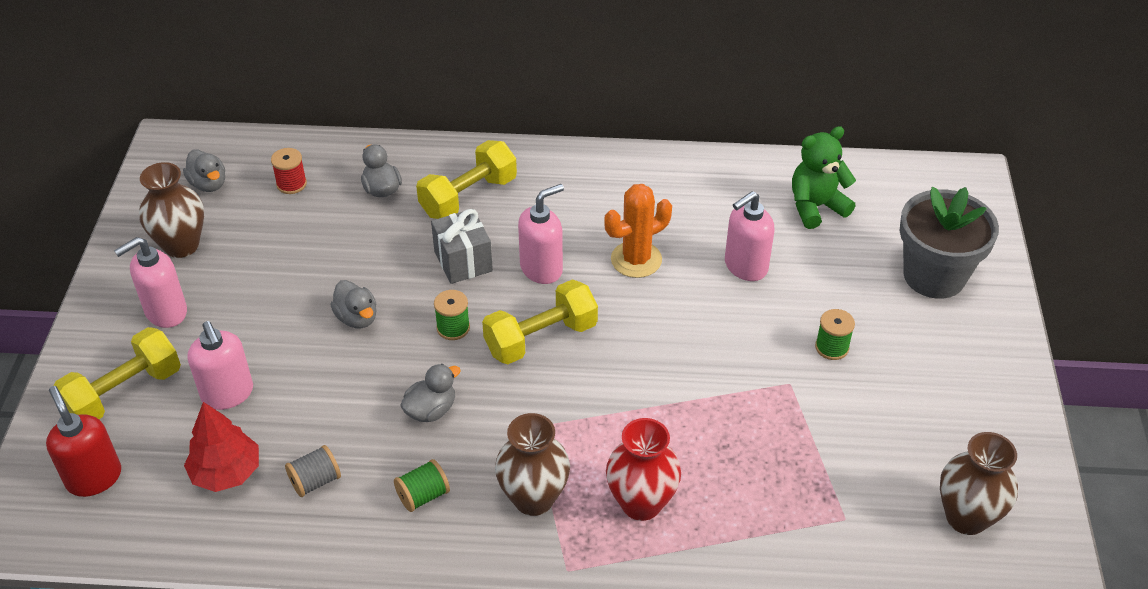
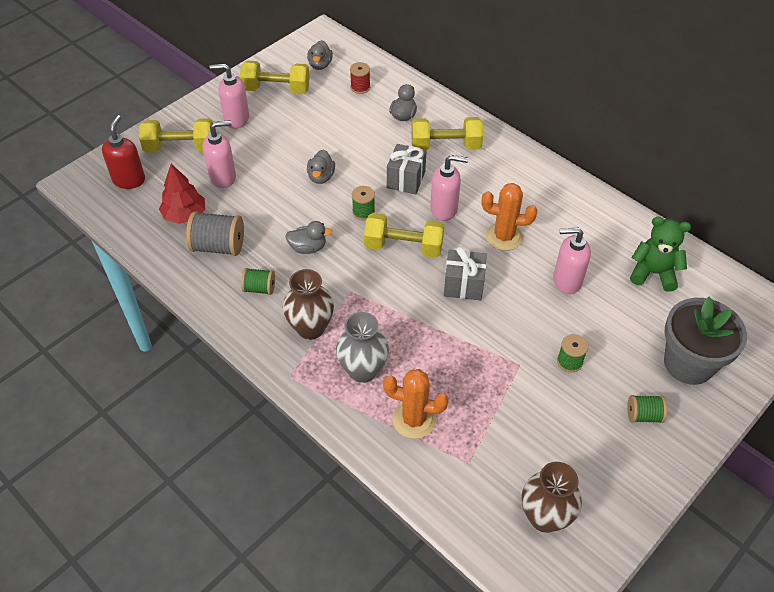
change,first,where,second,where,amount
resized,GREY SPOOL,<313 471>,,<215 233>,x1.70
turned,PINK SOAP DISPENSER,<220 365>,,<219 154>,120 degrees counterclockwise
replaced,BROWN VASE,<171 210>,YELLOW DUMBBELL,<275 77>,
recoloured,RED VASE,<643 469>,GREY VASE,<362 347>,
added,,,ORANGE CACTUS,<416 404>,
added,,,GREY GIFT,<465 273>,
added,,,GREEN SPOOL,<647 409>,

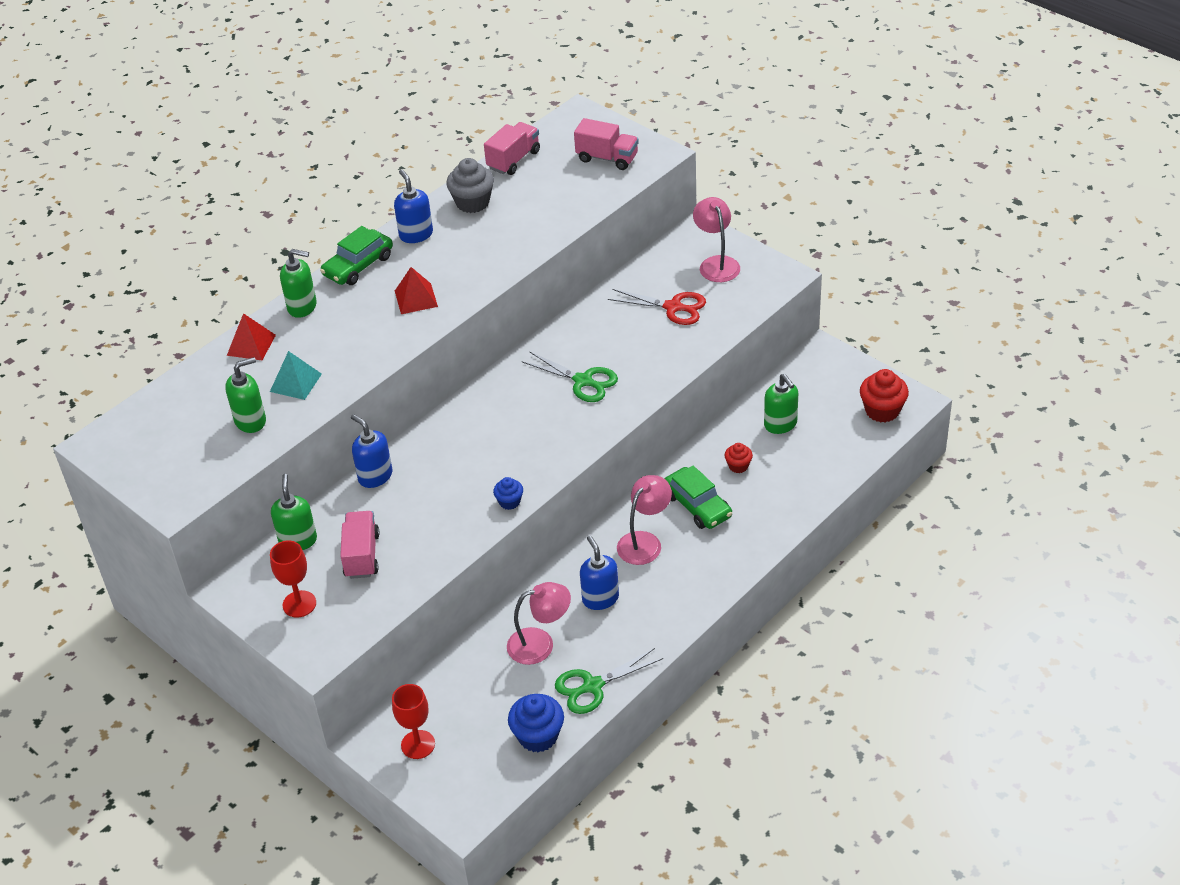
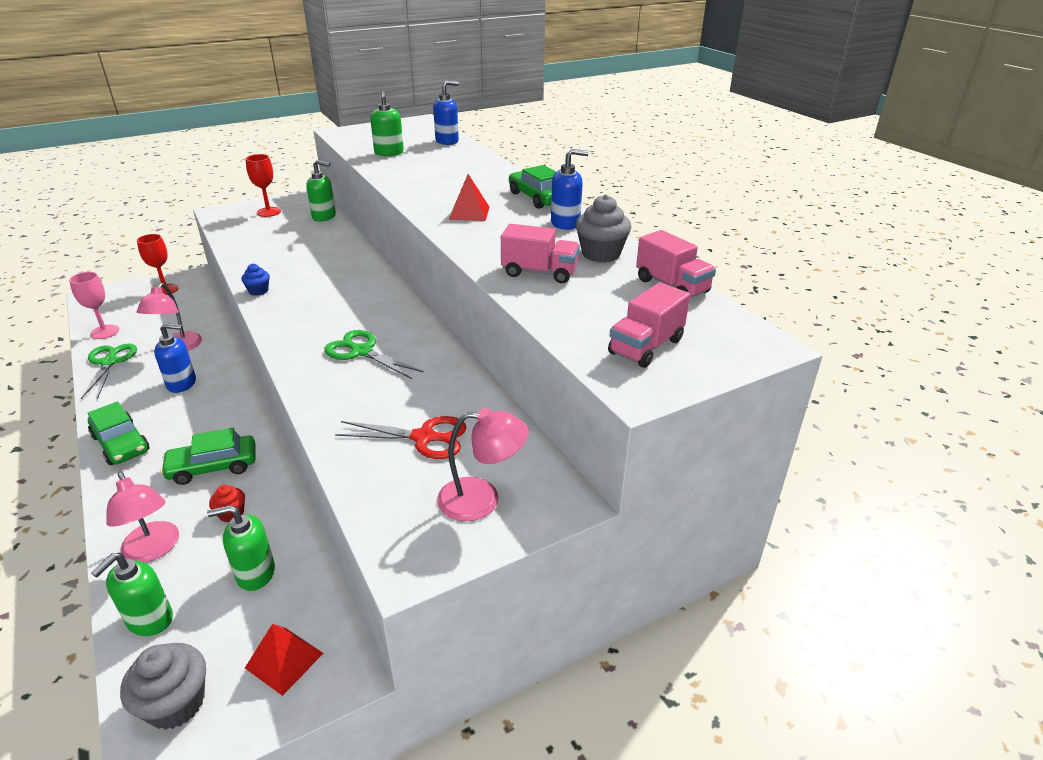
change,first,where,second,where,amount
replaced,BLUE CUPCAKE,<536 723>,PINK GOBLET,<94 305>,
added,,,GREEN CAR,<118 433>,
moved,GREEN SOAP DISPENSER,<298 283>,,<132 594>,
moved,PINK LAMP,<644 520>,,<142 517>,
recoloured,RED CUPCAKE,<884 395>,GREY CUPCAKE,<163 686>,
moved,RED PYRAMID,<251 336>,,<284 660>,
turned,GREEN SCISSORS,<569 376>,,<374 354>,75 degrees clockwise
turned,RED SCISSORS,<657 307>,,<401 437>,120 degrees counterclockwise
moved,BLUE SOAP DISPENSER,<371 451>,,<446 113>,
moved,PINK TRUCK,<360 545>,,<540 253>,
removed,TURQUOISE PYRAMID,<296 375>,,,

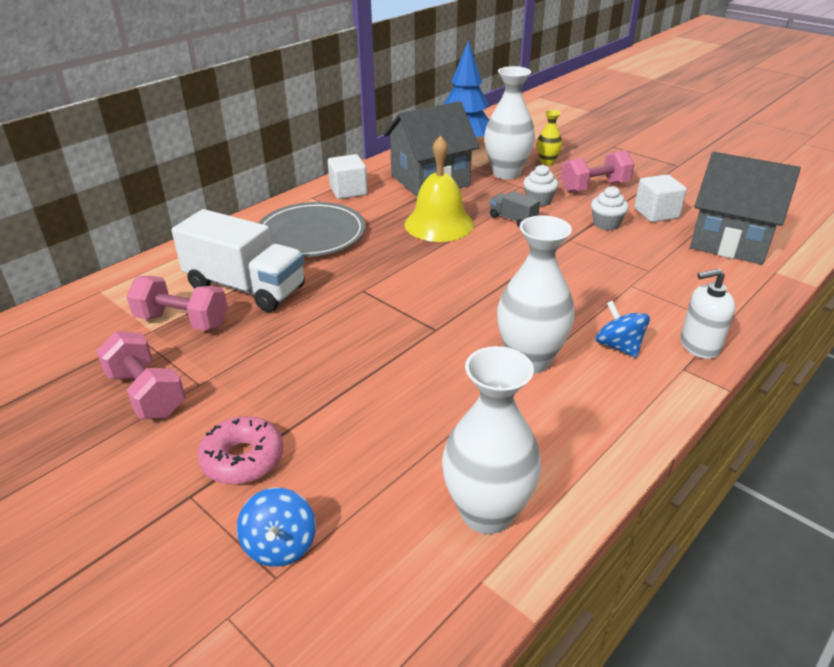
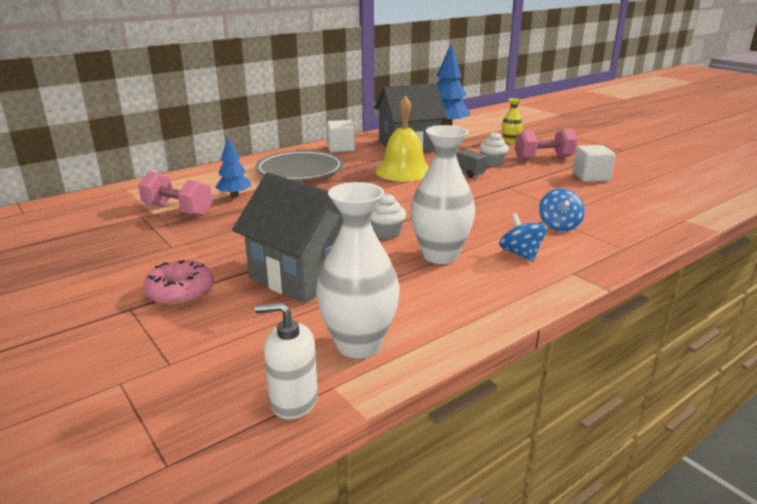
change,first,where,second,where,amount
replaced,WHITE TRUCK,<238 260>,BLUE TREE,<233 167>,
moved,GREY HOUSE,<745 208>,,<287 237>,
moved,WHITE SOAP DISPENSER,<707 314>,,<286 361>,
moved,WHITE CUPCAKE,<610 208>,,<388 216>,
moved,BLUE SPINNING TOP,<276 527>,,<562 210>,
removed,PINK DUMBBELL,<140 375>,,,
removed,WHITE VASE,<510 122>,,,

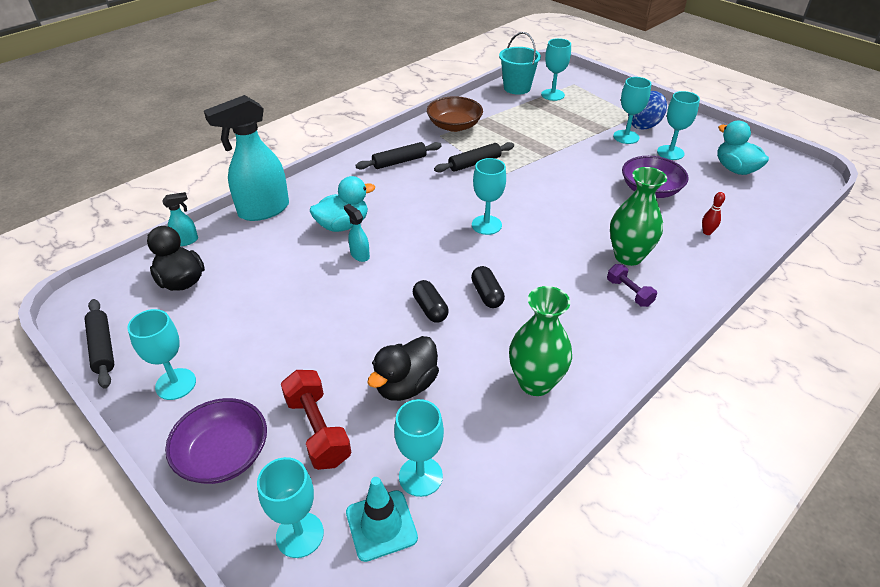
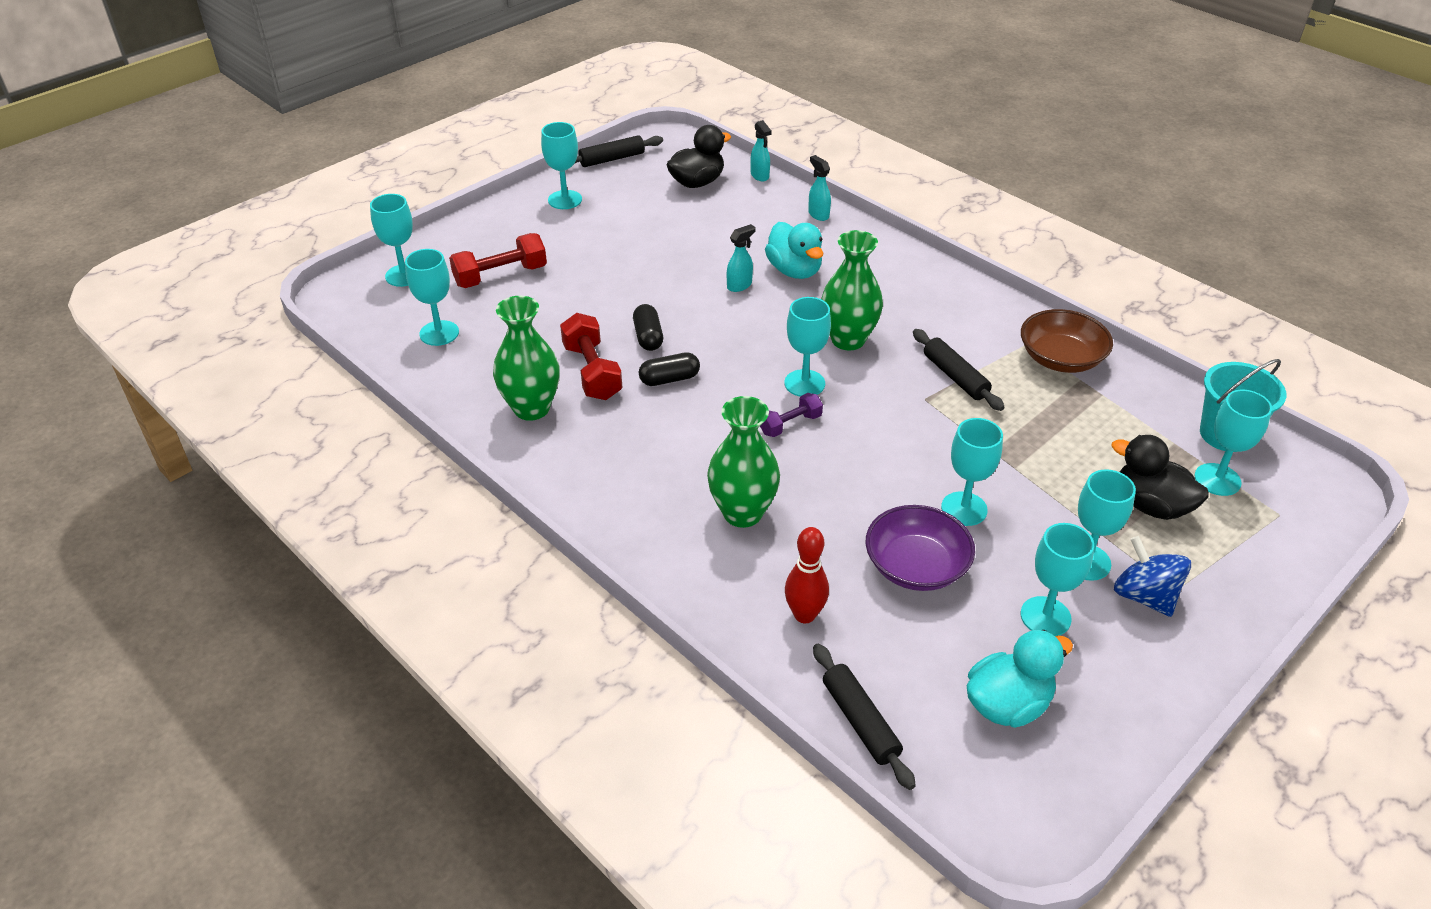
change,first,where,second,where,amount
added,,,RED DUMBBELL,<591 356>,
turned,BLACK CAPSULE,<431 301>,,<648 327>,75 degrees counterclockwise
moved,PURPLE DUMBBELL,<632 285>,,<791 415>,
resized,RED BOWLING PIN,<713 213>,,<807 575>,x1.60
resized,TURQUOISE SPRAY BOTTLE,<246 158>,,<819 188>,x0.44
moved,BLACK ROLLING PIN,<398 156>,,<864 717>,
added,,,GREEN VASE,<852 290>,
added,,,TURQUOISE GOBLET,<972 472>,
moved,BLACK DUCK,<403 368>,,<1160 477>,
removed,PURPLE BOWL,<216 441>,,,
removed,TURQUOISE TRAFFIC CONE,<382 519>,,,

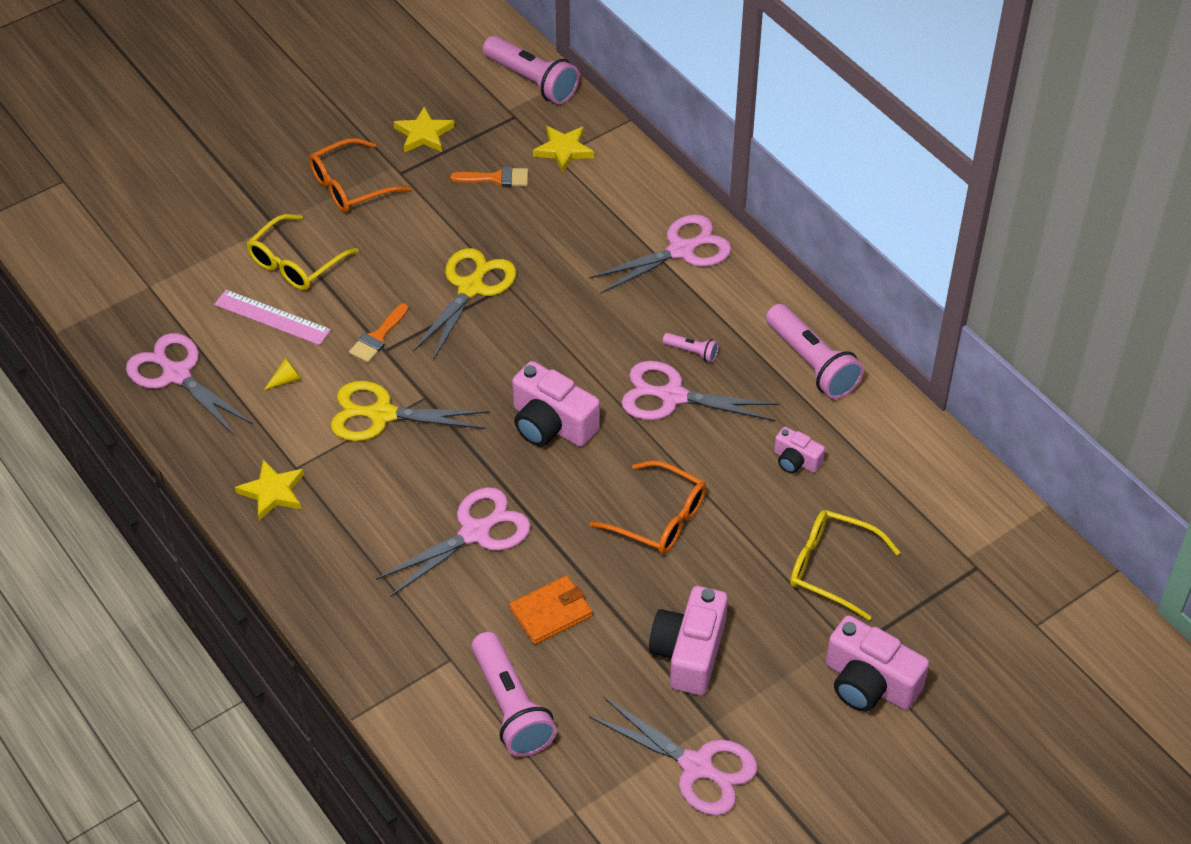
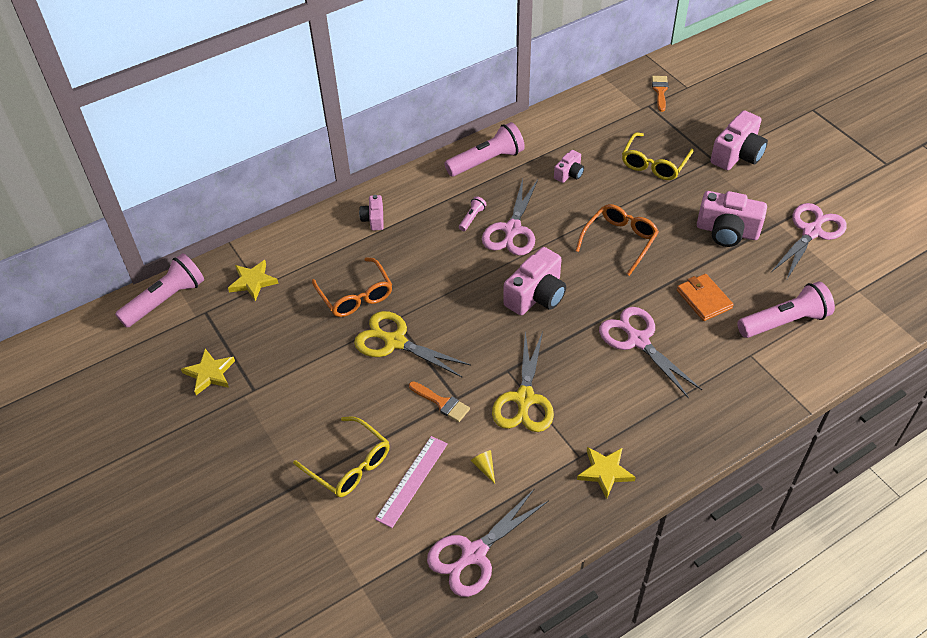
change,first,where,second,where,amount
moved,ORANGE GLASSES,<360 175>,,<352 287>,
replaced,PINK SCISSORS,<660 253>,PINK CAMERA,<371 213>,
moved,ORANGE BRUSH,<489 177>,,<660 94>,

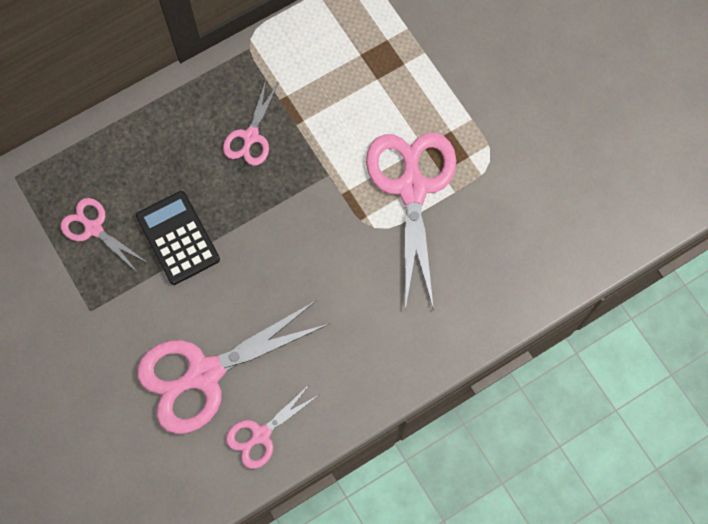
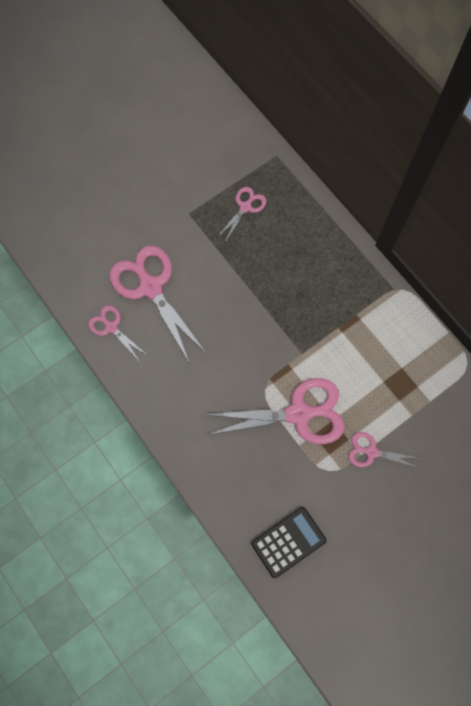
change,first,where,second,where,amount
moved,BLACK CALCULATOR,<178 238>,,<289 542>,
moved,PINK SCISSORS,<251 123>,,<384 450>,

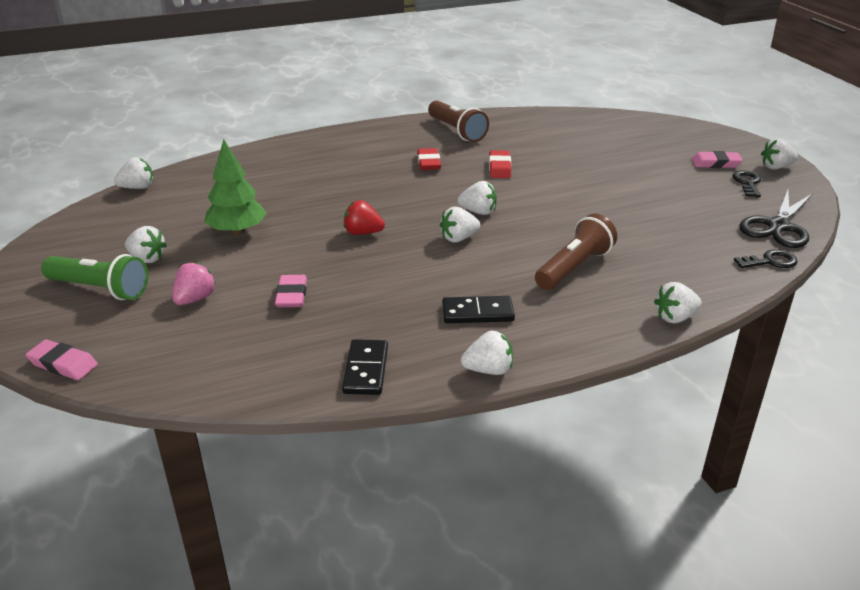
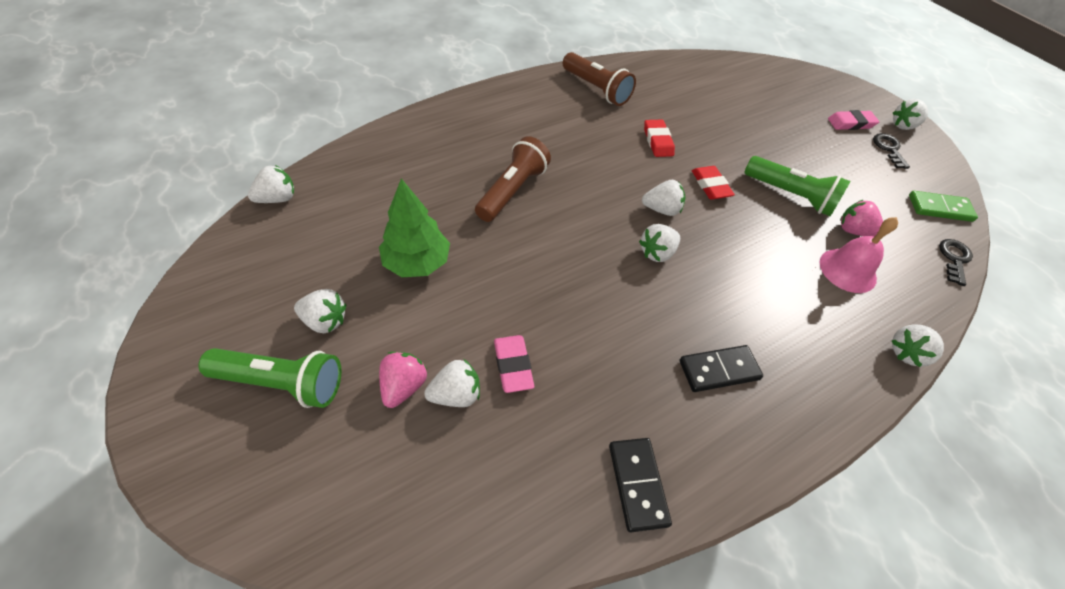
change,first,where,second,where,amount
moved,WHITE STRAWBERRY,<487 353>,,<452 383>,
moved,BROWN FLASHLIGHT,<576 252>,,<513 179>,
moved,RED ERASER,<429 159>,,<713 183>,
added,,,GREEN FLASHLIGHT,<797 186>,
added,,,PINK BELL,<859 255>,
added,,,PINK STRAWBERRY,<861 218>,
replaced,BLACK SCISSORS,<776 219>,GREEN DOMINO,<943 206>,
turned,BLACK KEY,<765 258>,,<956 262>,45 degrees counterclockwise
removed,PINK ERASER,<62 359>,,,
removed,RED STRAWBERRY,<364 217>,,,

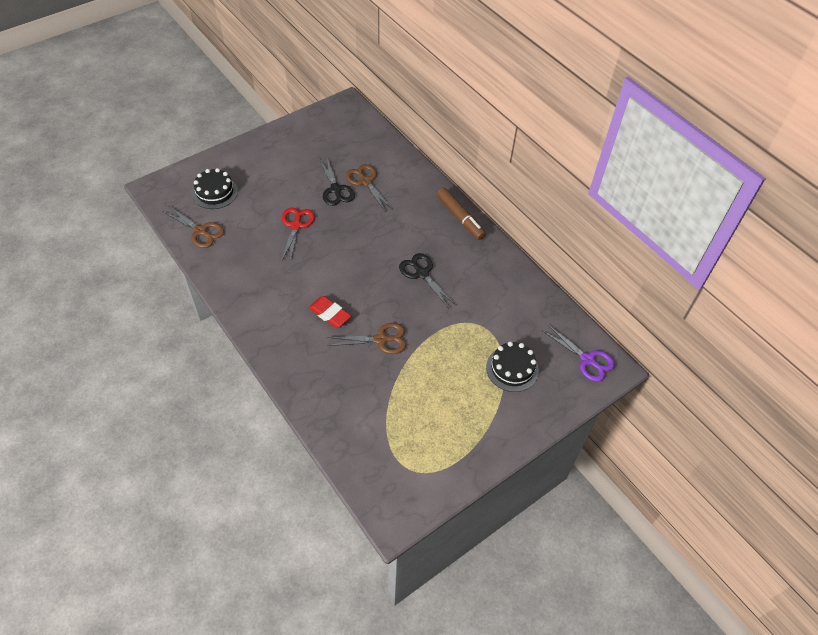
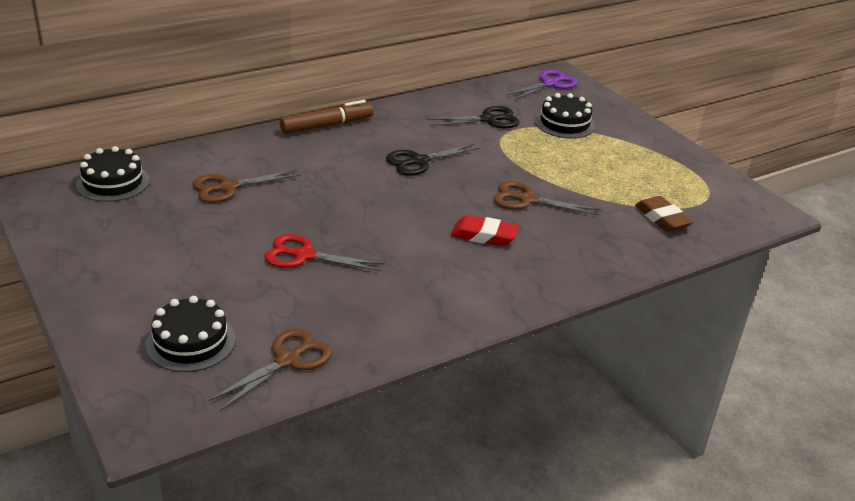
change,first,where,second,where,amount
added,,,BLACK CAKE,<113 174>,
moved,BLACK SCISSORS,<337 182>,,<473 117>,
turned,RED ERASER,<329 312>,,<485 230>,60 degrees clockwise
turned,BROWN SCISSORS,<366 338>,,<547 198>,75 degrees counterclockwise
added,,,BROWN ERASER,<664 214>,

